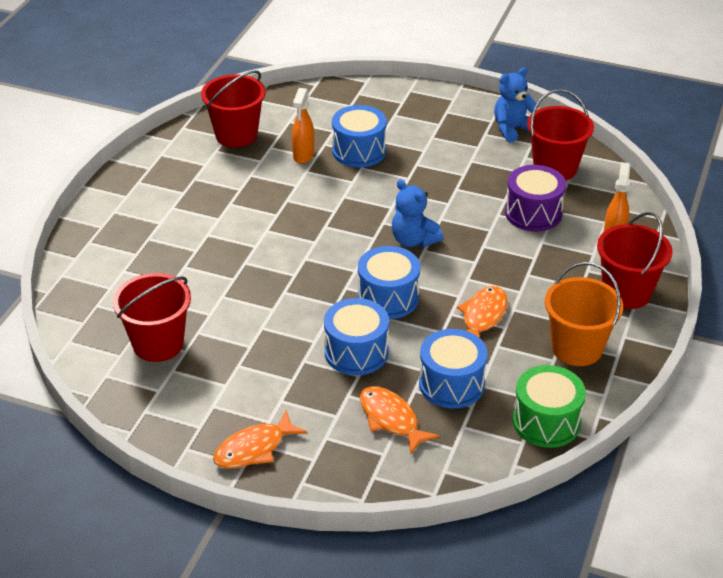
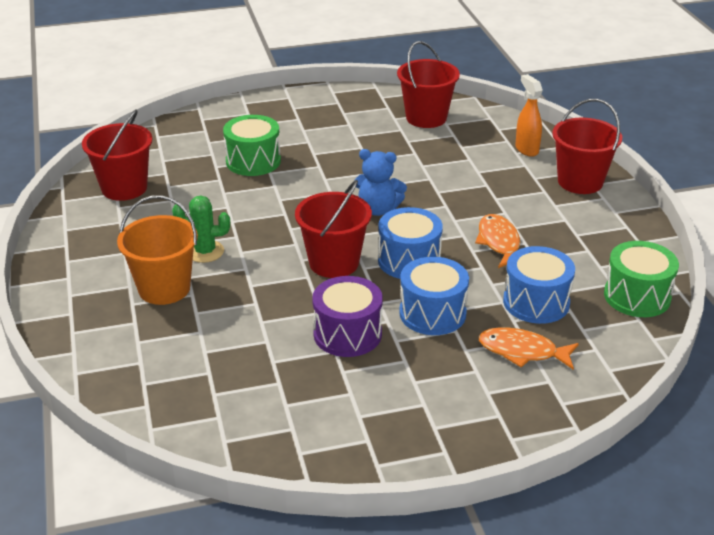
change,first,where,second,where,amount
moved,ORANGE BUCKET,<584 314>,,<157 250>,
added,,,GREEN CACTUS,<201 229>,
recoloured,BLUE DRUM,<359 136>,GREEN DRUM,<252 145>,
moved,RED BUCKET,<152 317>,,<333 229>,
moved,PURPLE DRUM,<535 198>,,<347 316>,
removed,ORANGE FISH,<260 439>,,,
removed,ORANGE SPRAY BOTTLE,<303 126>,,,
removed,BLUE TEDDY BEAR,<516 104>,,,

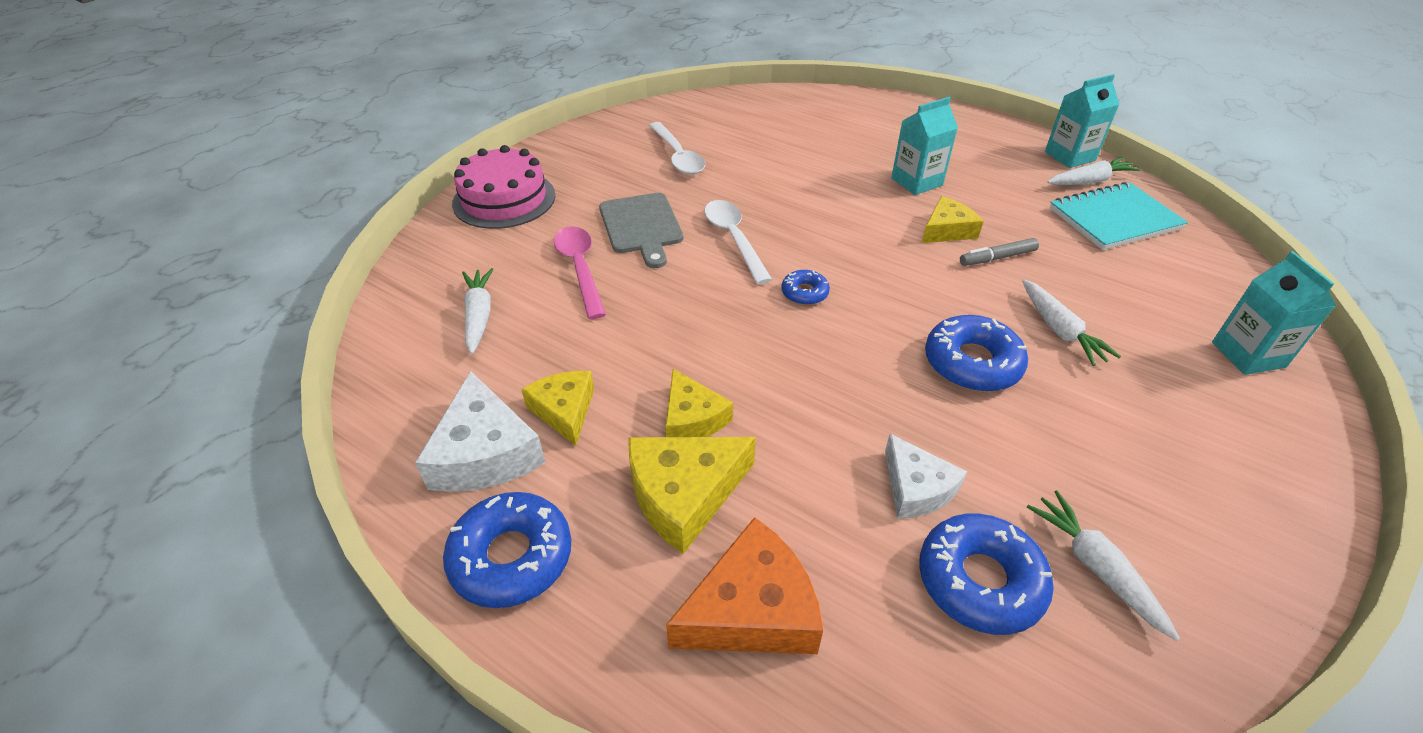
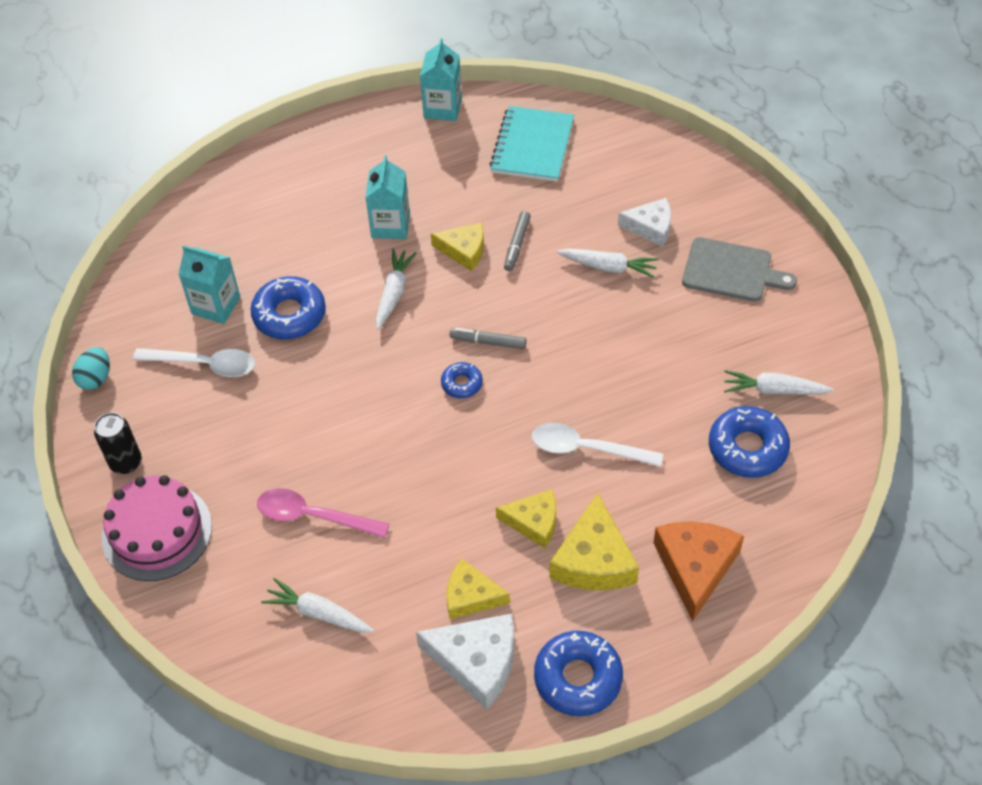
change,first,where,second,where,amount
added,,,TURQUOISE EGG,<91 368>,
added,,,BLACK CAN,<118 443>,
moved,TURQUOISE CARTON,<1274 313>,,<209 284>,
moved,BLUE DONUT,<976 353>,,<288 307>,
moved,WHITE CARROT,<1094 171>,,<396 289>,
turned,YELLOW CHEESE,<953 219>,,<457 246>,105 degrees clockwise
added,,,GREY MARKER,<488 338>,
moved,WHITE SPOON,<738 242>,,<597 445>,
moved,WHITE CHEESE,<926 476>,,<644 222>,
moved,GREY CUTTING BOARD,<641 230>,,<739 269>,

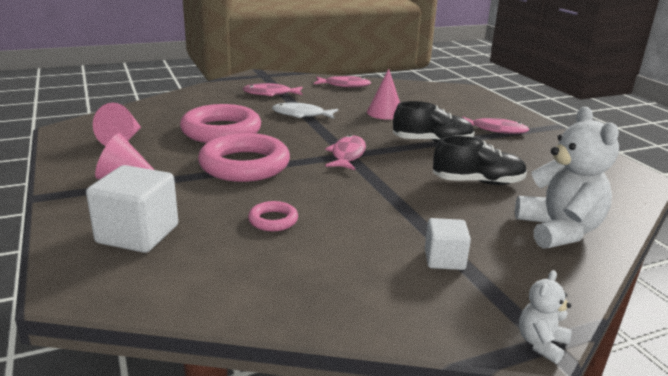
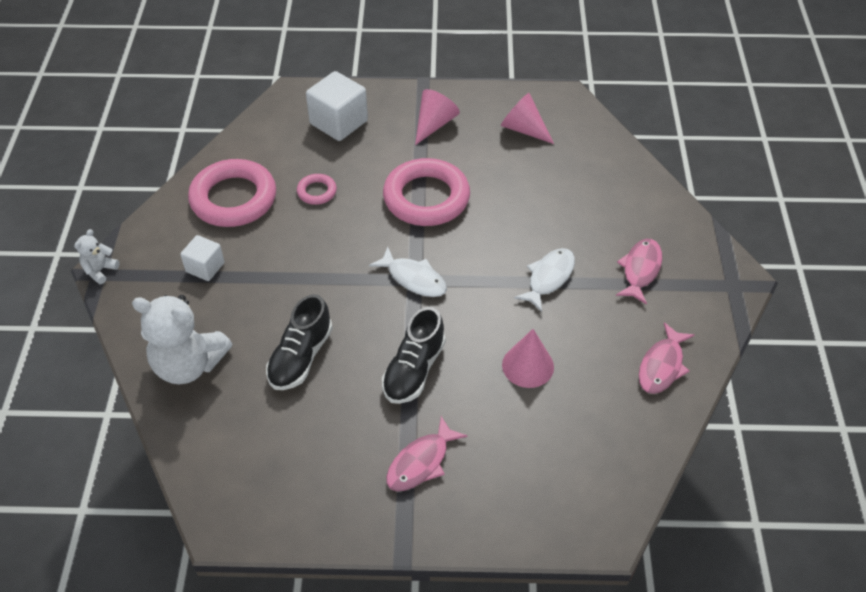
change,first,where,second,where,amount
turned,WHITE TEDDY BEAR,<545 317>,,<96 256>,120 degrees counterclockwise
moved,PINK RING,<220 123>,,<232 193>,
recoloured,PINK FISH,<345 152>,WHITE FISH,<408 272>,

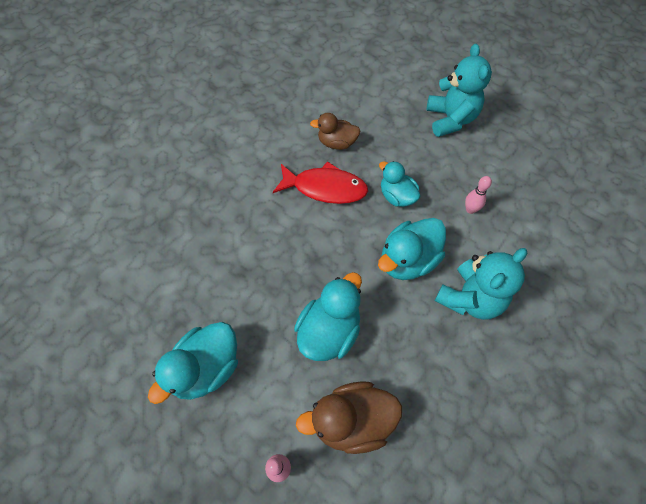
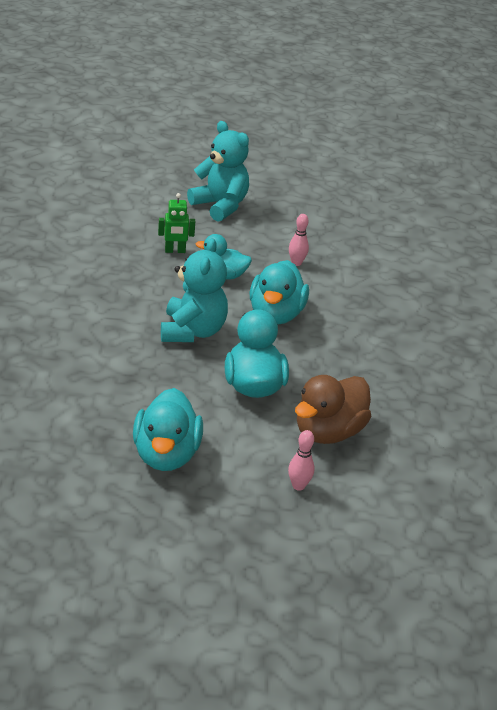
change,first,where,second,where,amount
added,,,GREEN ROBOT,<176 223>,
moved,TURQUOISE TEDDY BEAR,<481 284>,,<194 290>,
removed,RED FISH,<320 182>,,,
removed,BROWN DUCK,<335 131>,,,

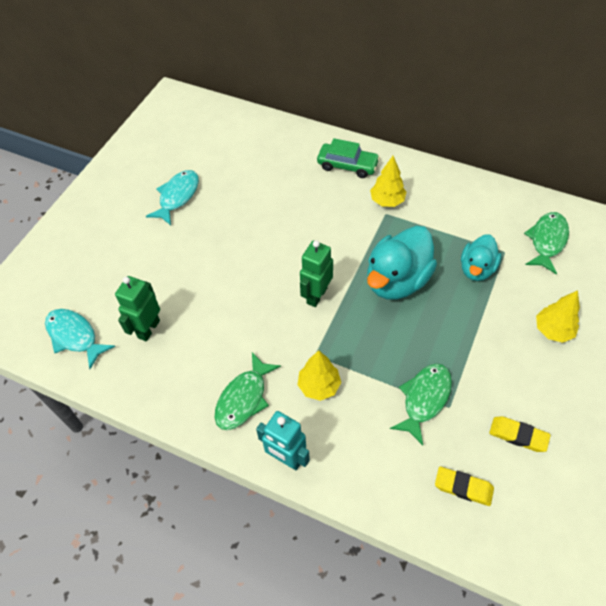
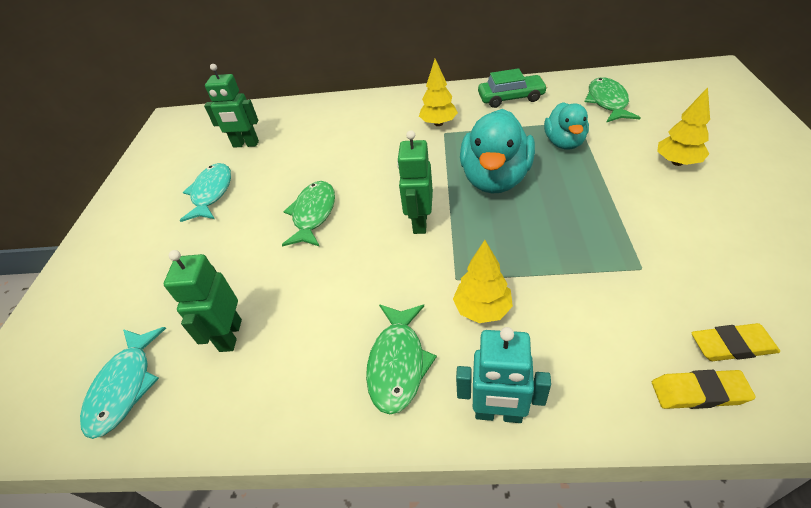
change,first,where,second,where,amount
turned,TURQUOISE FISH,<80 339>,,<123 383>,105 degrees counterclockwise
added,,,GREEN ROBOT,<231 106>,
moved,GREEN FISH,<421 404>,,<308 214>,
moved,GREEN CAR,<348 158>,,<512 88>,
moved,YELLOW ERASER,<520 434>,,<704 389>,

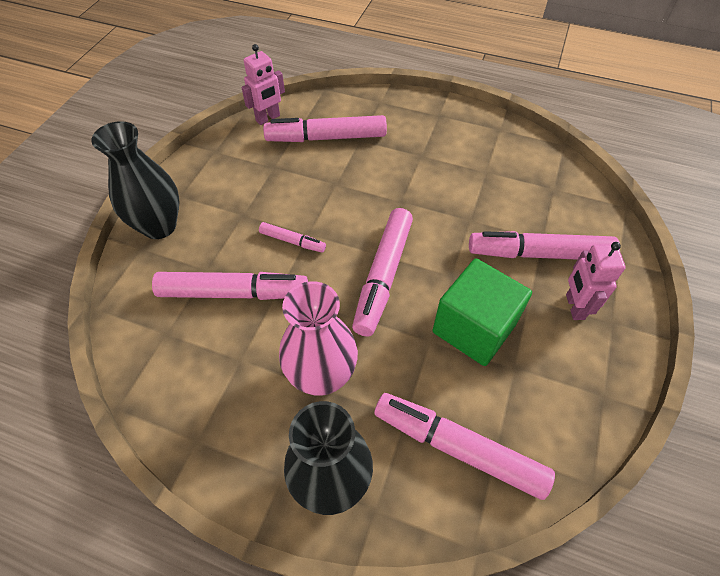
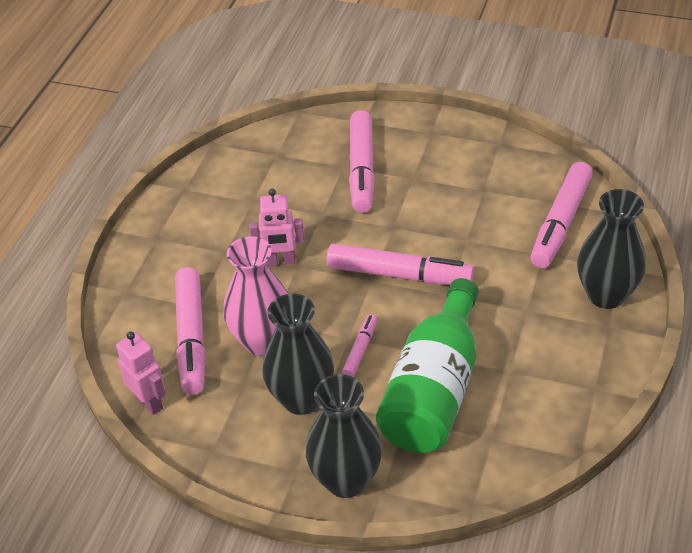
change,first,where,second,where,amount
moved,PINK VASE,<318 338>,,<255 296>,
moved,PINK ROBOT,<596 281>,,<276 227>,
added,,,BLACK VASE,<298 354>,
replaced,PINK MARKER,<230 286>,GREEN BOTTLE,<427 365>,
removed,GREEN CUBE,<482 312>,,,

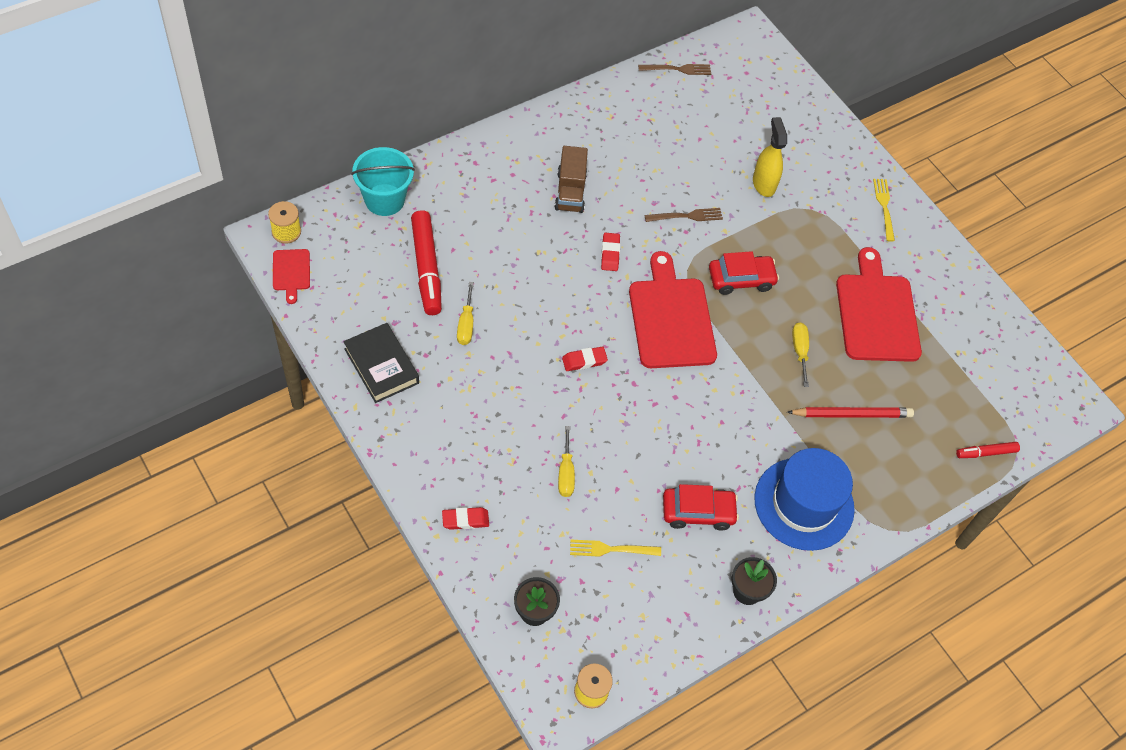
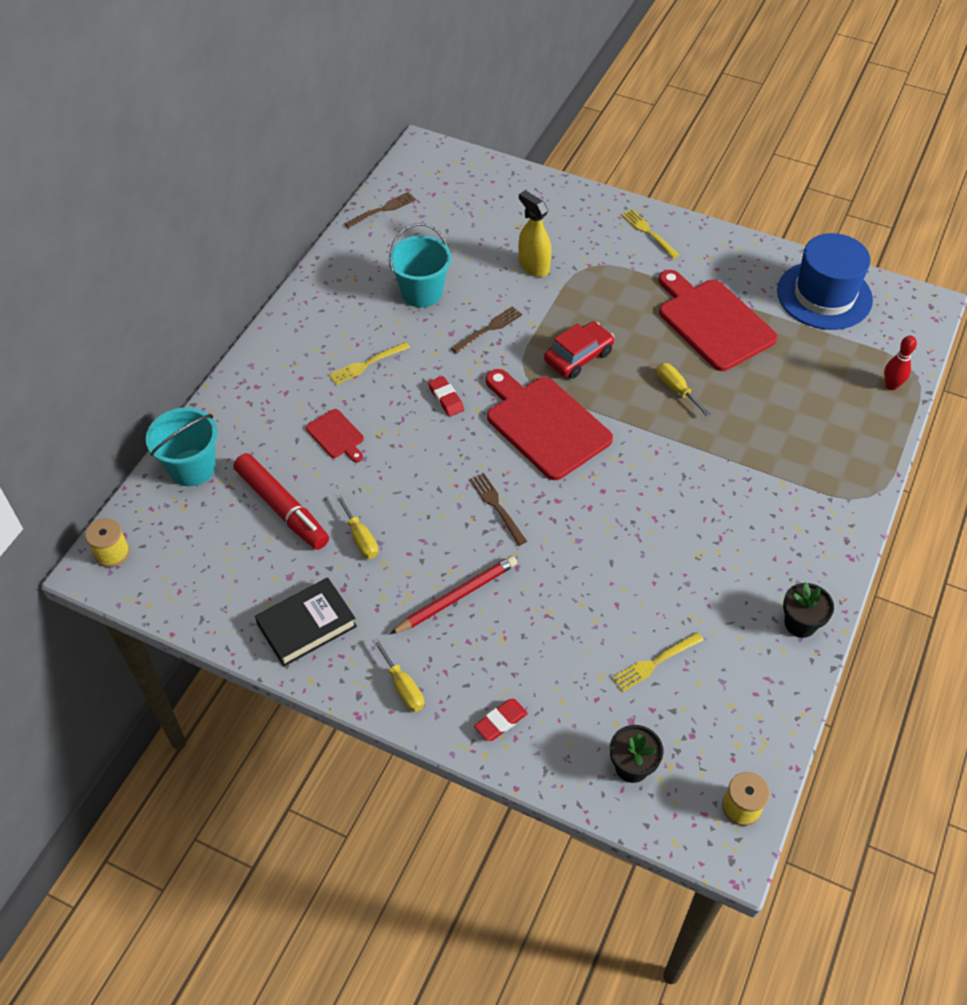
change,first,where,second,where,amount
turned,BLACK BOOK,<381 363>,,<306 622>,60 degrees counterclockwise
moved,RED CUTTING BOARD,<291 276>,,<335 435>,
replaced,BROWN TRUCK,<571 179>,YELLOW FORK,<369 363>,
moved,YELLOW SCREWDRIVER,<566 461>,,<398 675>,
added,,,TURQUOISE BUCKET,<420 265>,
moved,RED PENCIL,<850 412>,,<453 595>,
replaced,RED ERASER,<585 359>,BROWN FORK,<498 509>,
moved,BLUE HAT,<804 499>,,<825 281>,
replaced,RED MARKER,<988 450>,RED BOWLING PIN,<900 362>,
removed,RED CAR,<701 507>,,,

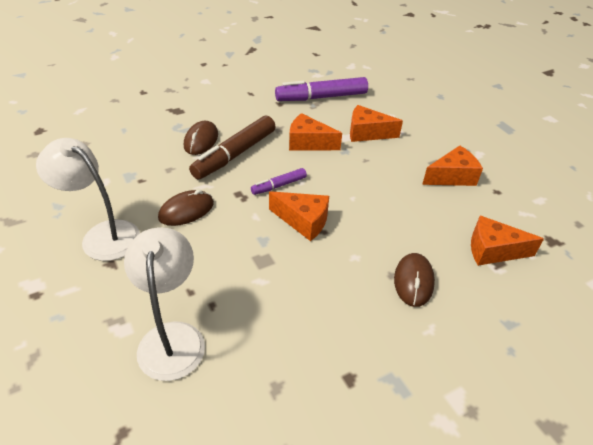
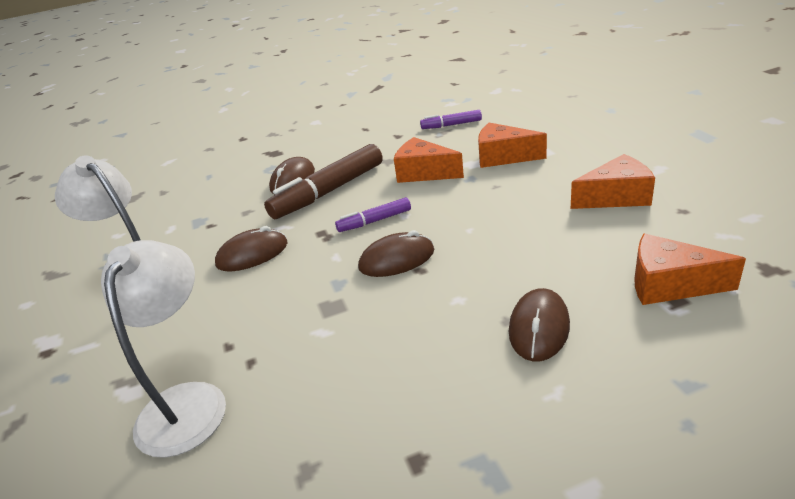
change,first,where,second,where,amount
replaced,ORANGE CHEESE,<299 216>,BROWN MOUSE,<396 253>,
resized,PURPLE MARKER,<321 89>,,<451 119>,x0.52

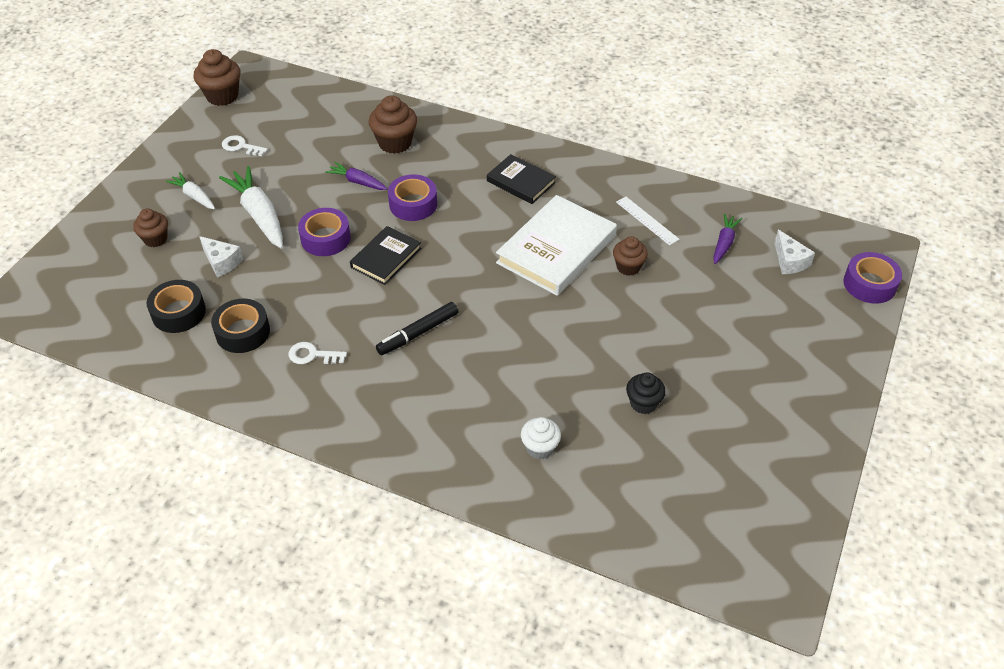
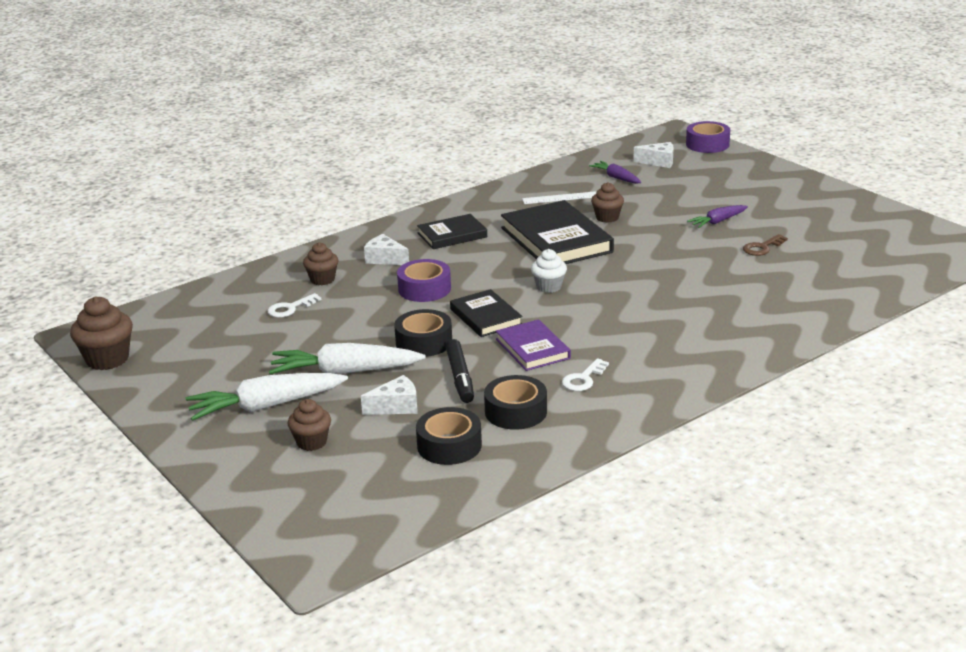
change,first,where,second,where,amount
resized,WHITE CARROT,<190 190>,,<266 397>,x1.79
moved,WHITE KEY,<245 145>,,<295 305>,
resized,BROWN CUPCAKE,<393 124>,,<320 263>,x0.64
added,,,WHITE CHEESE,<386 249>,
recoloured,PURPLE TAPE,<324 232>,BLACK TAPE,<423 333>,
moved,BLACK MARKER,<417 328>,,<460 371>,
added,,,PURPLE BOOK,<533 345>,
recoloured,WHITE BOOK,<556 245>,BLACK BOOK,<557 232>,
moved,WHITE CUPCAKE,<541 438>,,<549 271>,
moved,PURPLE CARROT,<356 176>,,<717 216>,
replaced,BLACK CUPCAKE,<646 393>,BROWN KEY,<765 245>,

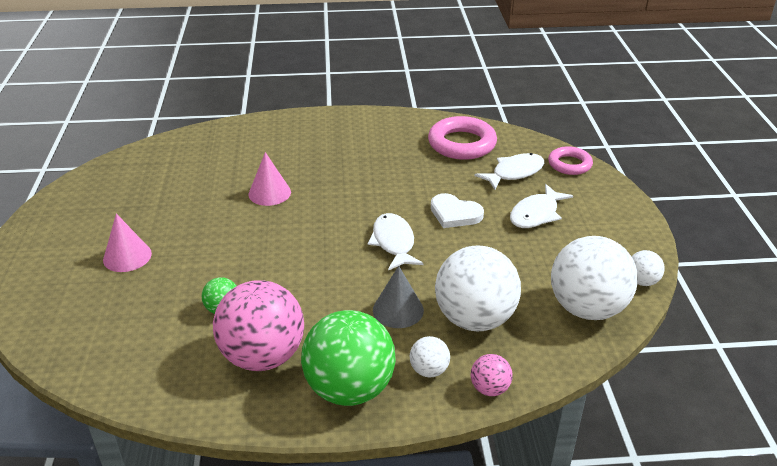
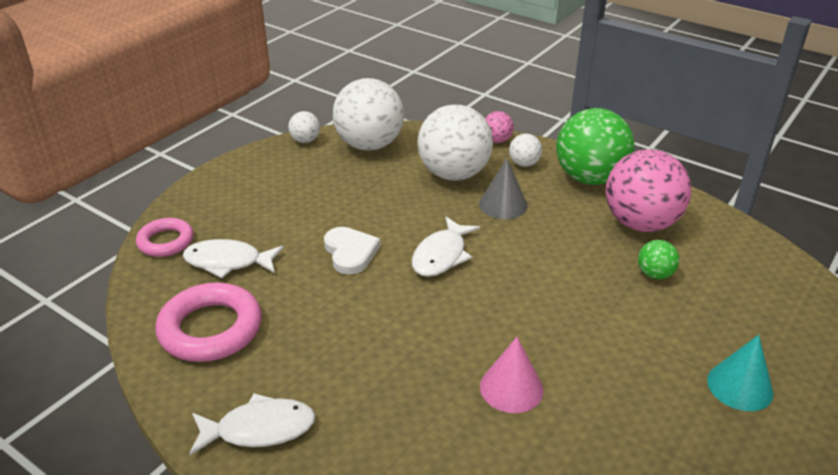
change,first,where,second,where,amount
moved,WHITE FISH,<541 206>,,<252 424>,
recoloured,PINK CONE,<127 243>,TURQUOISE CONE,<740 373>,

